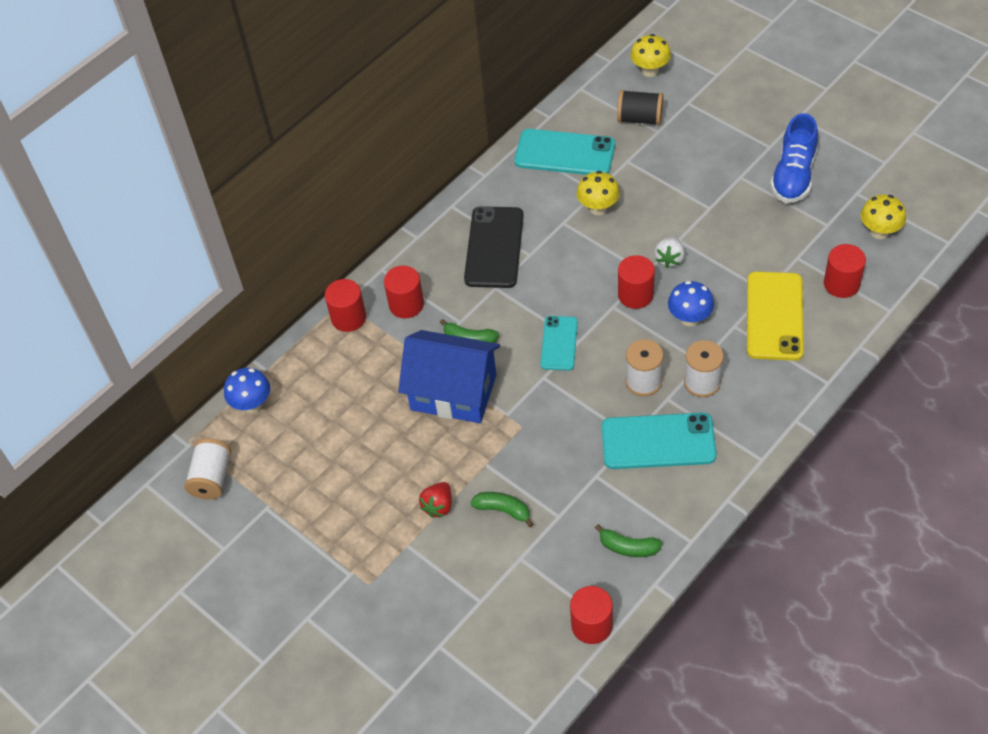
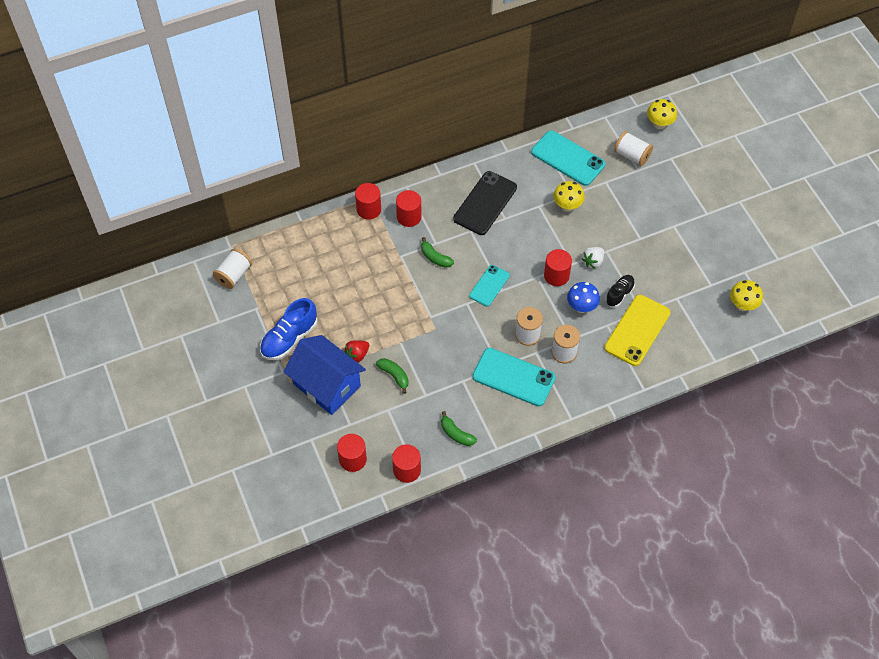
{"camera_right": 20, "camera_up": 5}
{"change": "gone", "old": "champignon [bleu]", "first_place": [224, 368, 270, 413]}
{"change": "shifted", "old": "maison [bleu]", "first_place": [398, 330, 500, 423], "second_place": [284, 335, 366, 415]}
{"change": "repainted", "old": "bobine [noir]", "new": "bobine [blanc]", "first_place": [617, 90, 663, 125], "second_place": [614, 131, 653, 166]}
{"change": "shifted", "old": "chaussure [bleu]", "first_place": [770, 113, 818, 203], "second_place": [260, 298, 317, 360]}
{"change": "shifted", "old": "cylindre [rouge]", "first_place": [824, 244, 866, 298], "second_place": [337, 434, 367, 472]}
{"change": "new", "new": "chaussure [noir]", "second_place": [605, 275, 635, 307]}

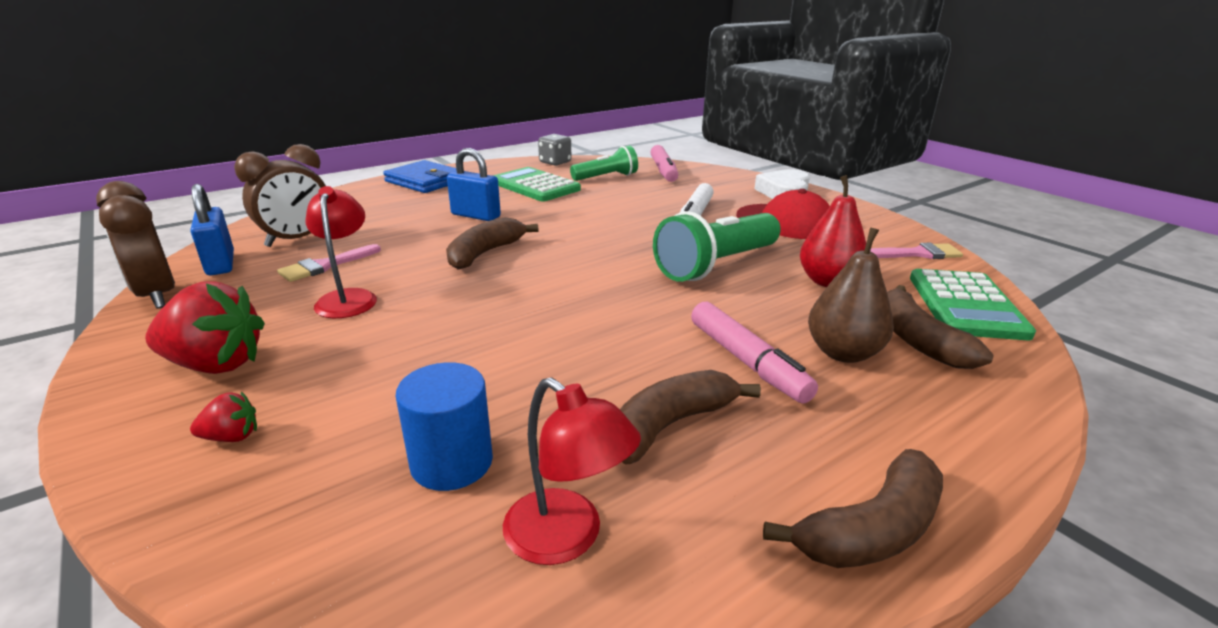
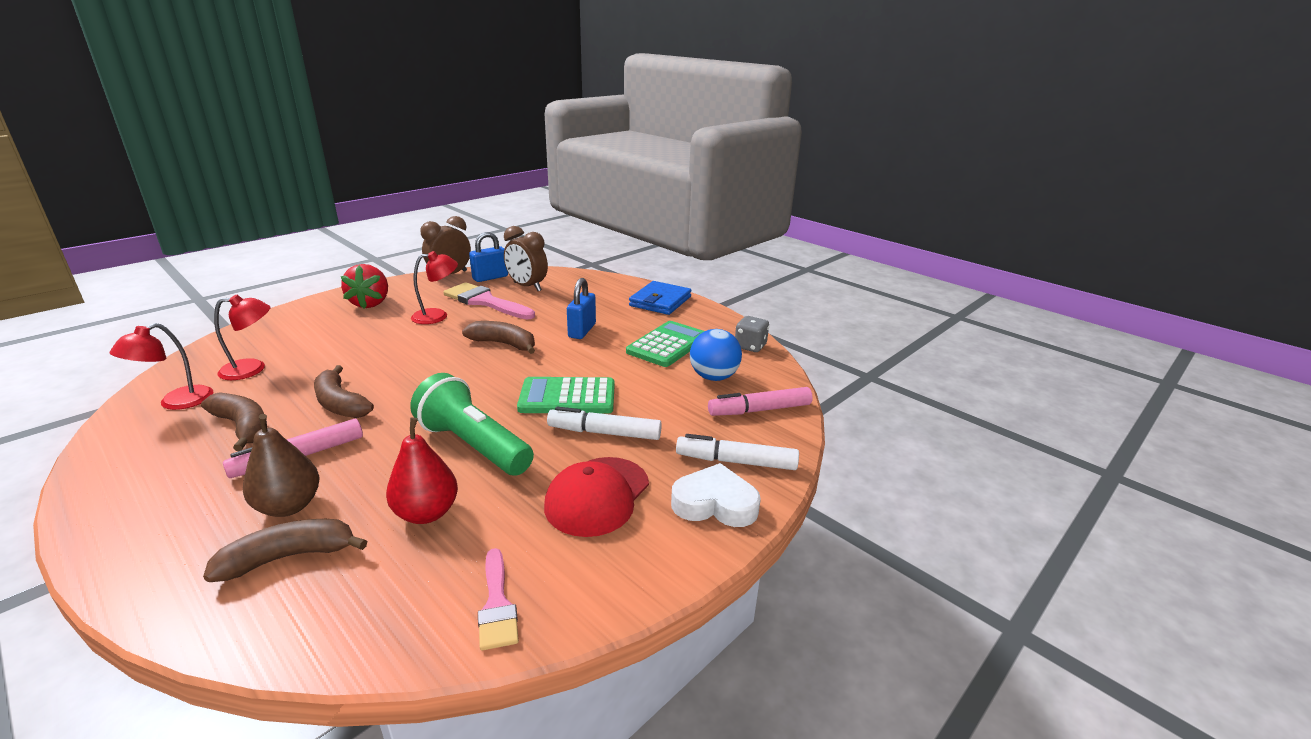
{"camera_right": 80, "camera_up": 0}
{"change": "gone", "old": "fraise [rouge]", "first_place": [190, 392, 257, 442]}
{"change": "scaled", "old": "pinceau [rose]", "first_place": [277, 244, 381, 282], "second_place": [443, 282, 535, 319], "factor": 1.74}
{"change": "swapped", "old": "cylindre [bleu]", "new": "lampe [rouge]", "first_place": [396, 362, 493, 491], "second_place": [214, 295, 271, 380]}
{"change": "swapped", "old": "lampe de poche [vert]", "new": "balle [bleu]", "first_place": [570, 145, 638, 181], "second_place": [690, 329, 742, 381]}
{"change": "shifted", "old": "banane [marron]", "first_place": [763, 449, 943, 568], "second_place": [314, 365, 374, 418]}
{"change": "shifted", "old": "calculatrice [vert]", "first_place": [910, 269, 1036, 340], "second_place": [517, 377, 615, 414]}
{"change": "new", "new": "feutre [blanc]", "second_place": [676, 434, 799, 470]}

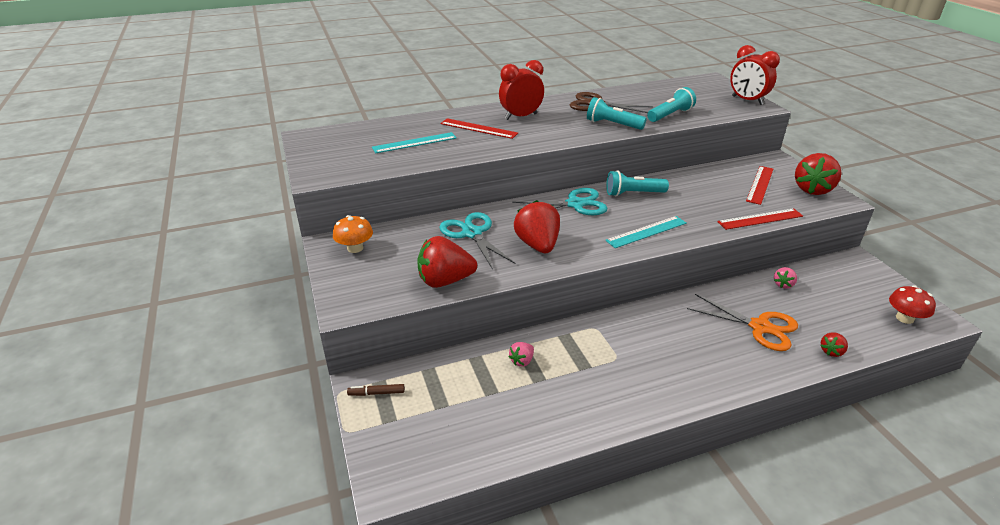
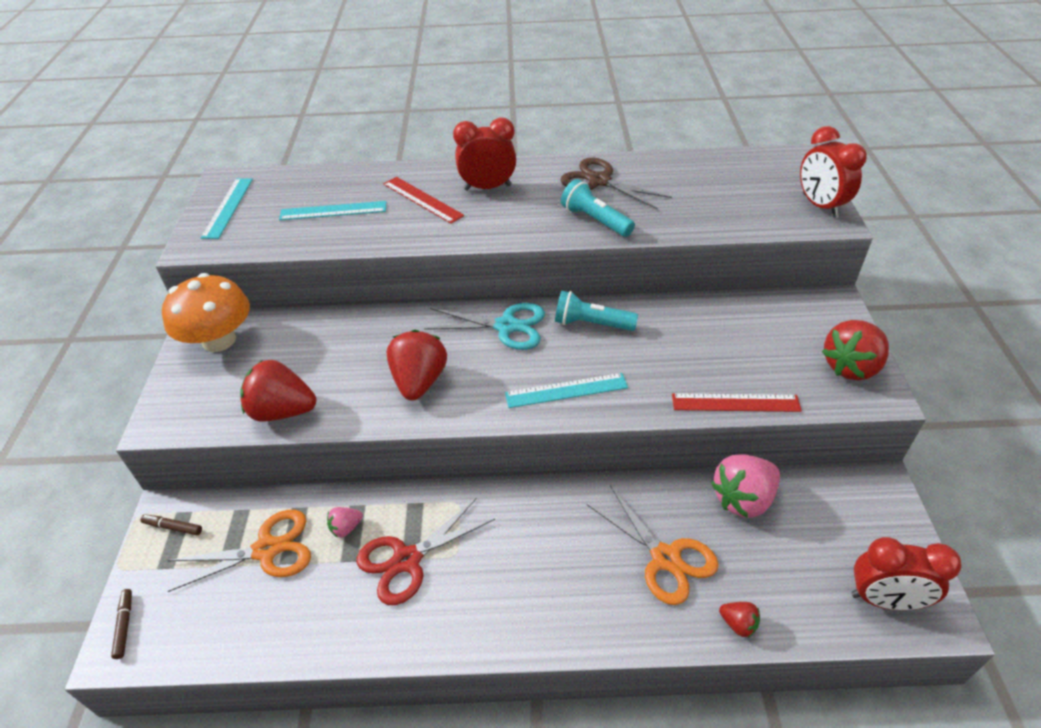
{"camera_right": 20, "camera_up": 10}
{"change": "scaled", "old": "champignon [orange]", "first_place": [333, 215, 373, 253], "second_place": [162, 273, 250, 352], "factor": 1.74}
{"change": "gone", "old": "ciseaux [turquoise]", "first_place": [439, 212, 516, 270]}
{"change": "gone", "old": "lampe de poche [turquoise]", "first_place": [647, 87, 696, 122]}
{"change": "gone", "old": "règle [rouge]", "first_place": [746, 166, 773, 205]}
{"change": "scaled", "old": "fraise [rose]", "first_place": [774, 267, 797, 289], "second_place": [711, 454, 780, 518], "factor": 2.08}
{"change": "rotated", "old": "fraise [rouge]", "first_place": [820, 332, 848, 357], "second_place": [719, 602, 760, 638], "degrees": -120}
{"change": "swapped", "old": "champignon [rouge]", "new": "réveil [rouge]", "first_place": [889, 286, 936, 324], "second_place": [851, 537, 962, 610]}
{"change": "new", "new": "feutre [marron]", "second_place": [111, 589, 132, 659]}
{"change": "new", "new": "ciseaux [orange]", "second_place": [167, 510, 311, 592]}
{"change": "new", "new": "règle [turquoise]", "second_place": [201, 178, 253, 239]}
{"change": "new", "new": "ciseaux [rouge]", "second_place": [357, 498, 495, 605]}

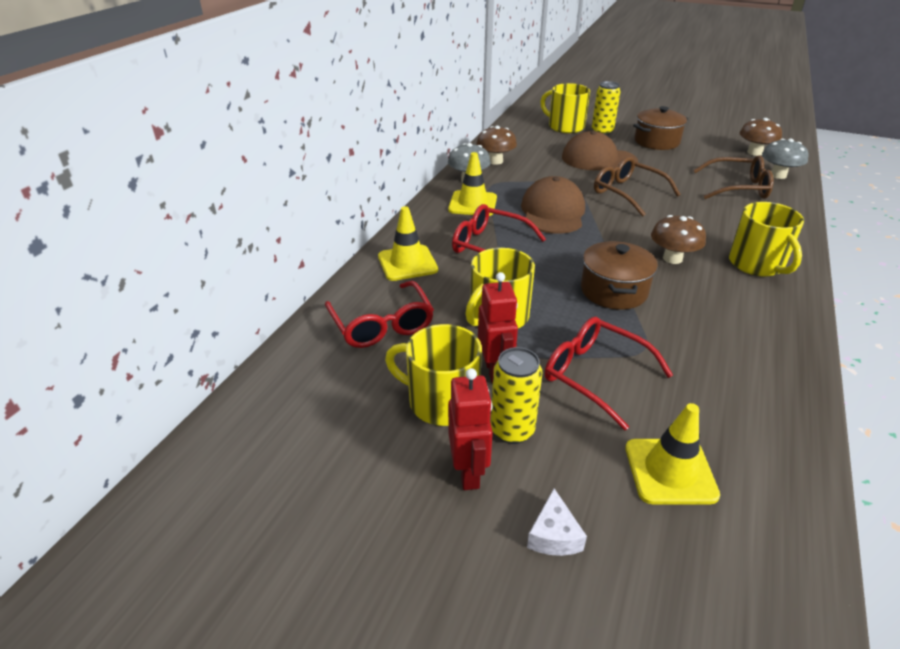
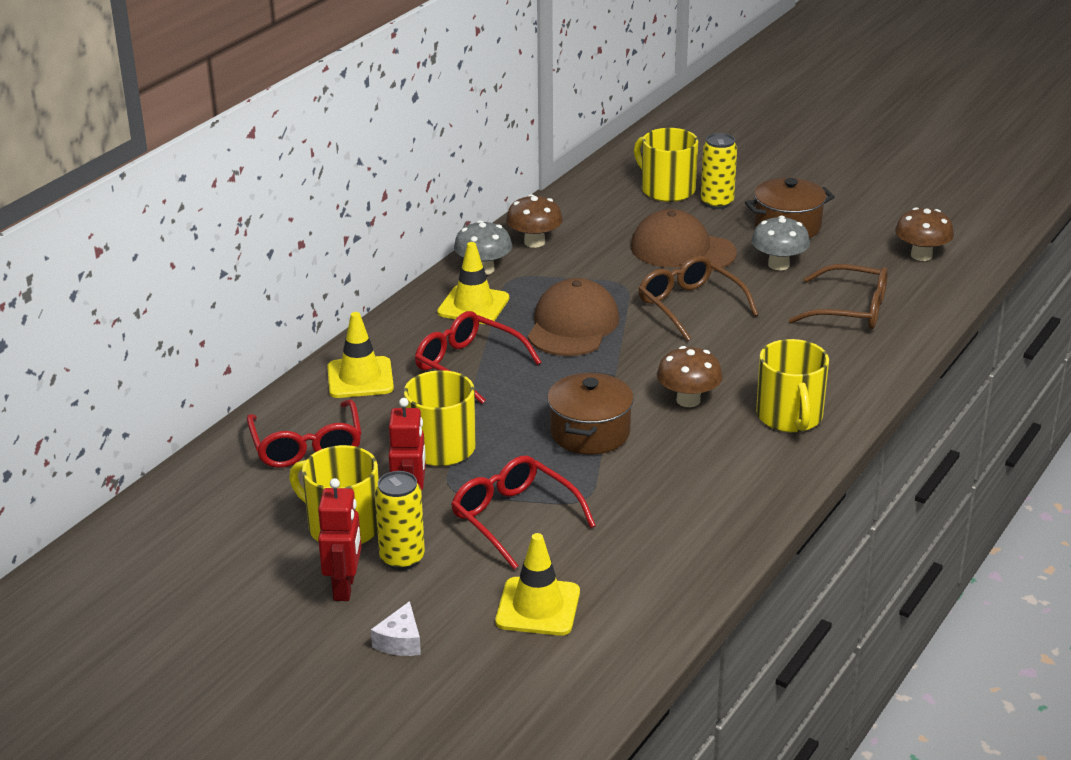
{"camera_right": 10, "camera_up": -5}
{"change": "shifted", "old": "champignon [gris]", "first_place": [762, 139, 808, 179], "second_place": [751, 216, 810, 270]}

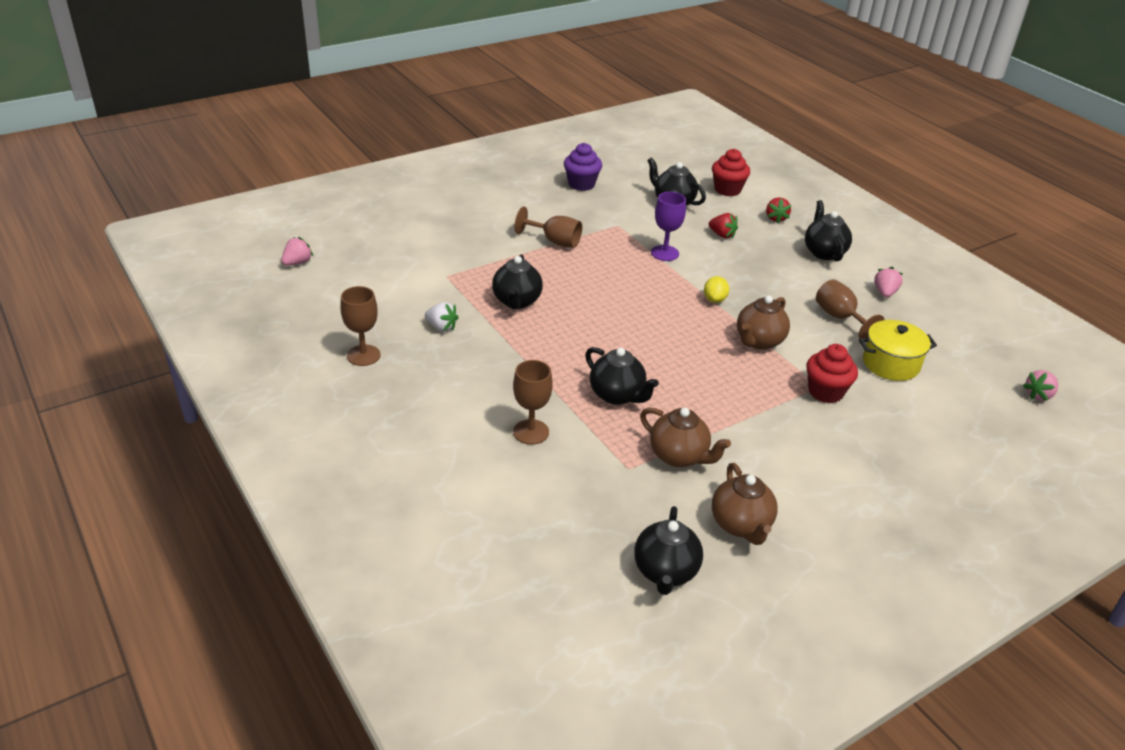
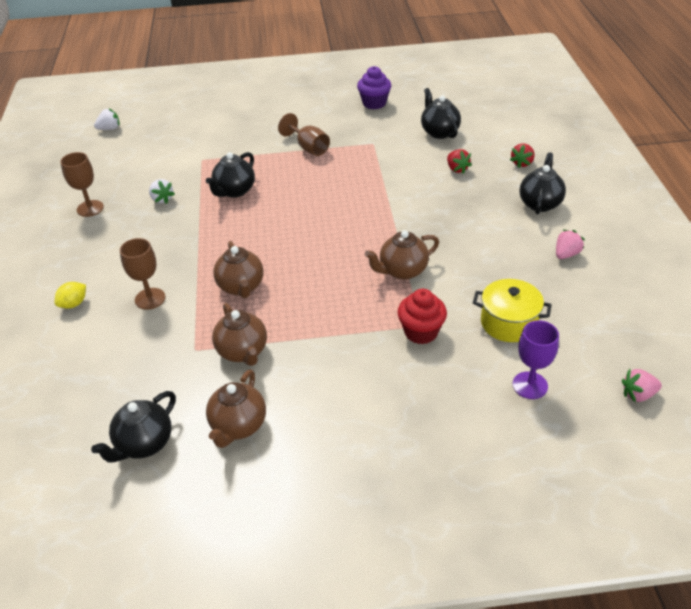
{"camera_right": 30, "camera_up": 5}
{"change": "repainted", "old": "fraise [rose]", "new": "fraise [blanc]", "first_place": [281, 237, 313, 266], "second_place": [94, 108, 120, 130]}
{"change": "repainted", "old": "théière [noir]", "new": "théière [marron]", "first_place": [585, 347, 659, 405], "second_place": [213, 241, 264, 298]}
{"change": "shifted", "old": "verre à pied [violet]", "first_place": [651, 192, 686, 261], "second_place": [512, 320, 559, 399]}
{"change": "shifted", "old": "citron [jaune]", "first_place": [704, 276, 729, 303], "second_place": [55, 282, 86, 309]}
{"change": "gone", "old": "muffin [rouge]", "first_place": [712, 149, 750, 196]}
{"change": "gone", "old": "verre à pied [marron]", "first_place": [816, 279, 885, 339]}

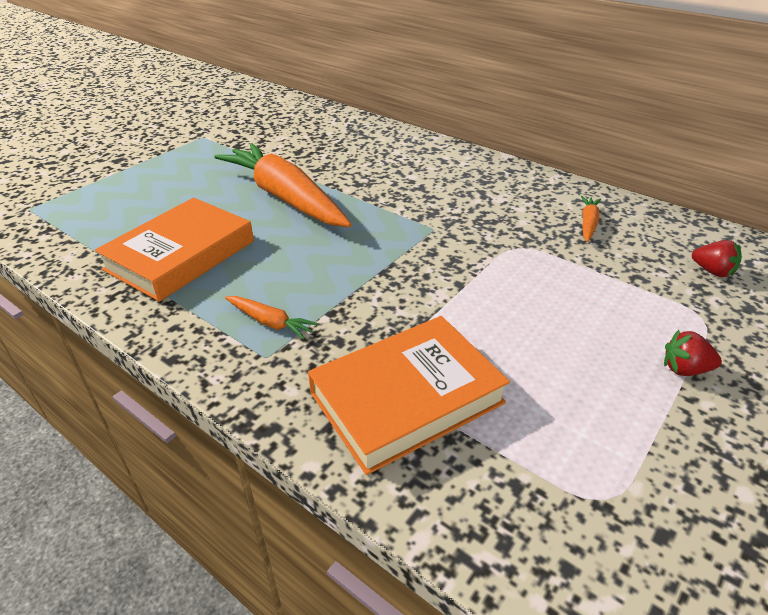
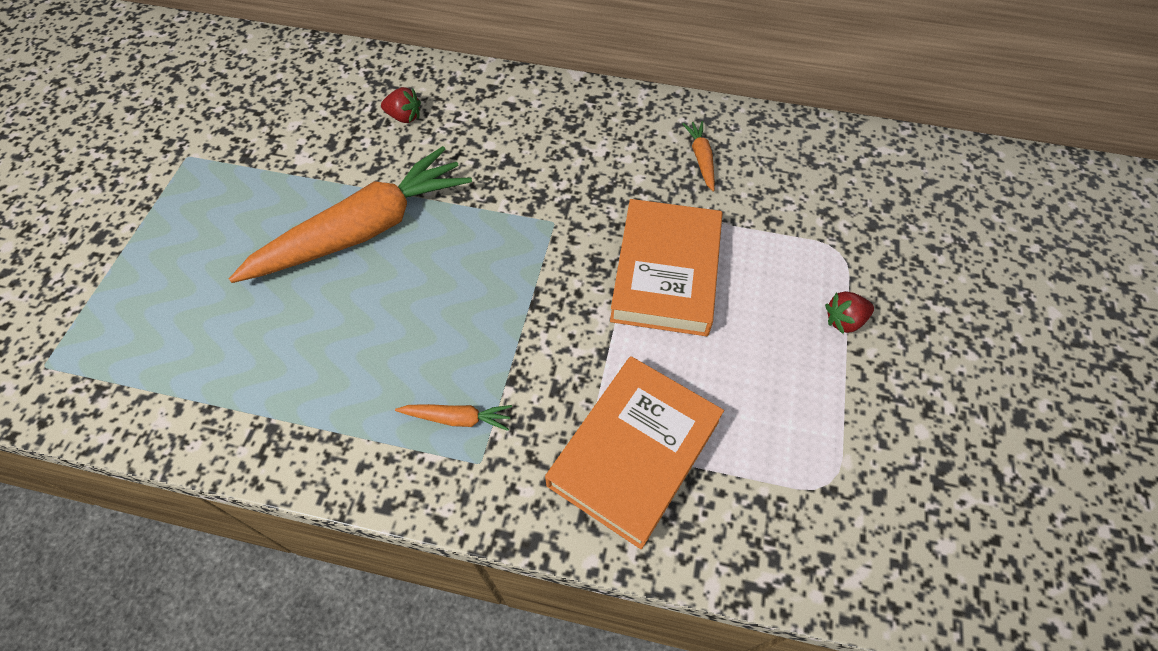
{"camera_right": -25, "camera_up": 20}
{"change": "shifted", "old": "livre [orange]", "first_place": [95, 198, 254, 302], "second_place": [610, 199, 722, 336]}
{"change": "rotated", "old": "carotte [orange]", "first_place": [214, 143, 352, 227], "second_place": [229, 146, 472, 283], "degrees": 120}
{"change": "shifted", "old": "fraise [rouge]", "first_place": [692, 240, 741, 277], "second_place": [381, 87, 421, 123]}

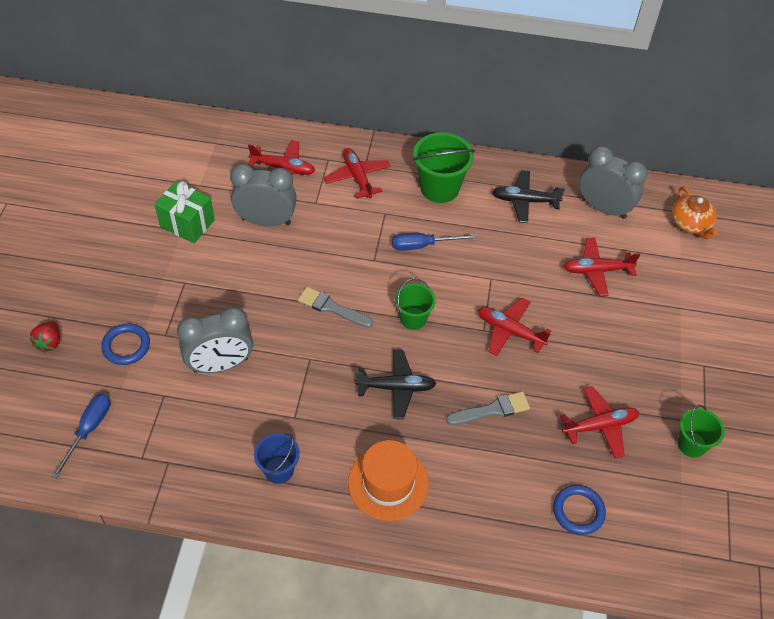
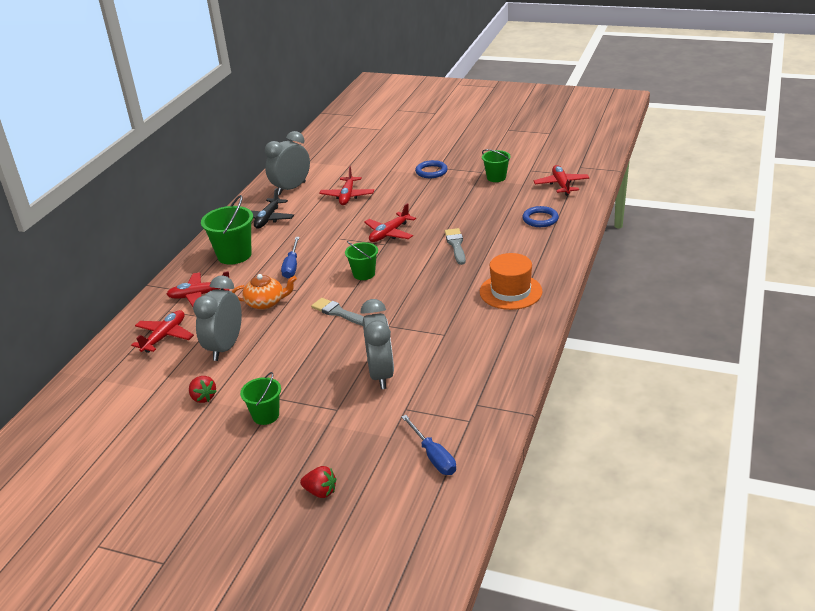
{"camera_right": -75, "camera_up": -20}
{"change": "rotated", "old": "tournevis [bleu]", "first_place": [51, 394, 111, 479], "second_place": [401, 415, 456, 475], "degrees": -150}
{"change": "shifted", "old": "anneau [bleu]", "first_place": [101, 323, 150, 365], "second_place": [415, 160, 448, 178]}
{"change": "swapped", "old": "cadeau [vert]", "new": "fraise [rouge]", "first_place": [154, 181, 215, 243], "second_place": [189, 376, 217, 403]}
{"change": "gone", "old": "seau [bleu]", "first_place": [254, 433, 300, 484]}
{"change": "rotated", "old": "pinceau [gris]", "first_place": [298, 287, 373, 328], "second_place": [311, 298, 364, 326], "degrees": 90}
{"change": "gone", "old": "avion [noir]", "first_place": [355, 350, 437, 419]}
{"change": "shifted", "old": "avion [rouge]", "first_place": [560, 386, 639, 458], "second_place": [534, 165, 589, 196]}
{"change": "shifted", "old": "théière [orange]", "first_place": [671, 186, 717, 239], "second_place": [232, 274, 297, 310]}
{"change": "new", "new": "seau [vert]", "second_place": [240, 372, 281, 425]}

